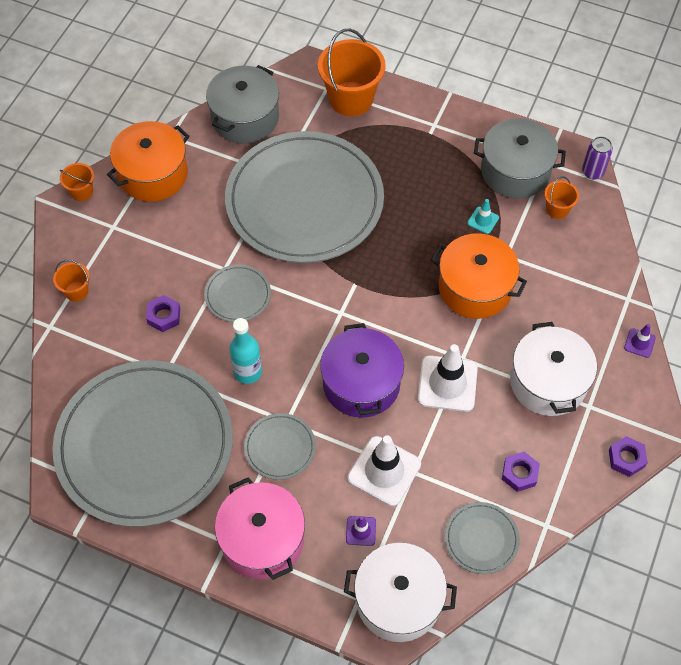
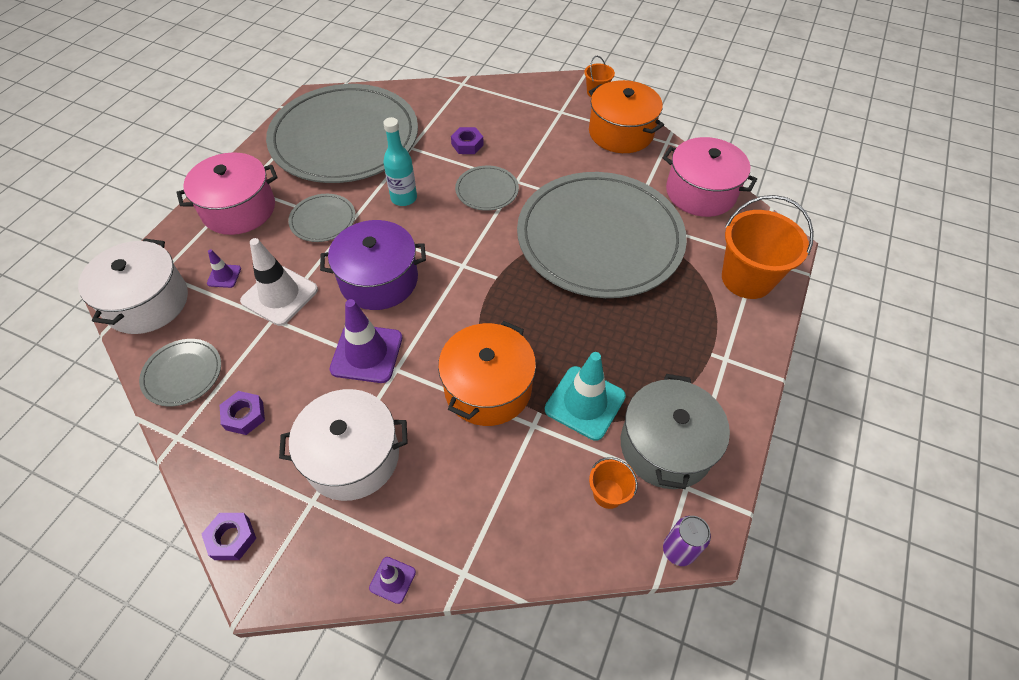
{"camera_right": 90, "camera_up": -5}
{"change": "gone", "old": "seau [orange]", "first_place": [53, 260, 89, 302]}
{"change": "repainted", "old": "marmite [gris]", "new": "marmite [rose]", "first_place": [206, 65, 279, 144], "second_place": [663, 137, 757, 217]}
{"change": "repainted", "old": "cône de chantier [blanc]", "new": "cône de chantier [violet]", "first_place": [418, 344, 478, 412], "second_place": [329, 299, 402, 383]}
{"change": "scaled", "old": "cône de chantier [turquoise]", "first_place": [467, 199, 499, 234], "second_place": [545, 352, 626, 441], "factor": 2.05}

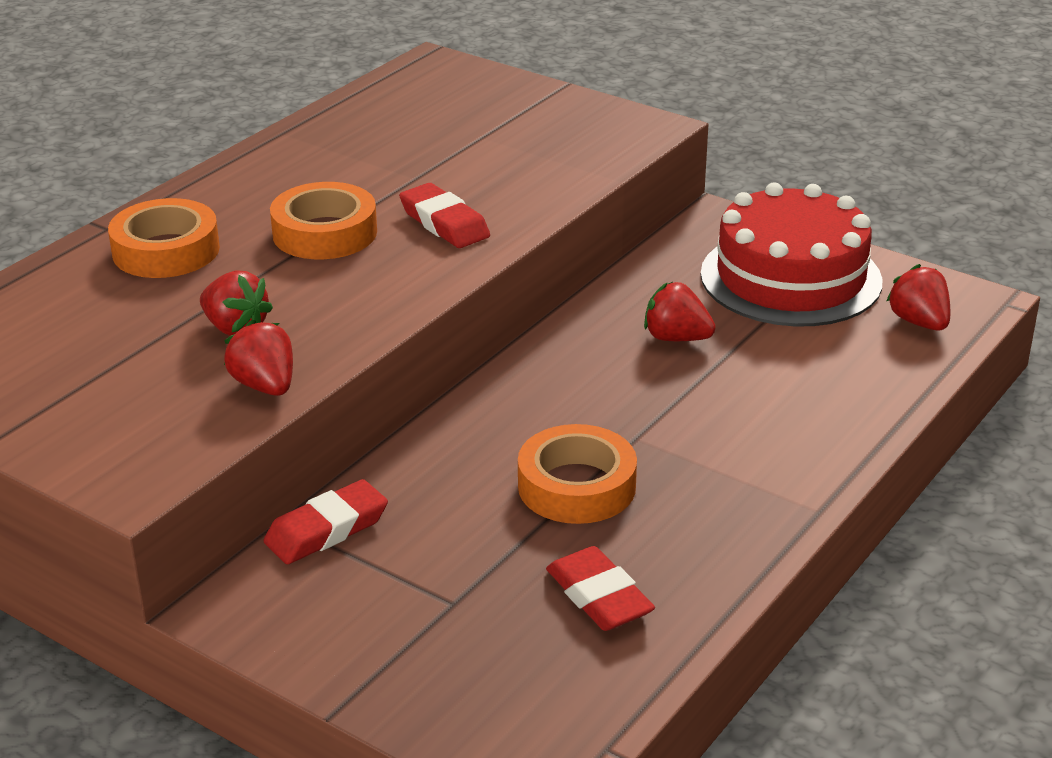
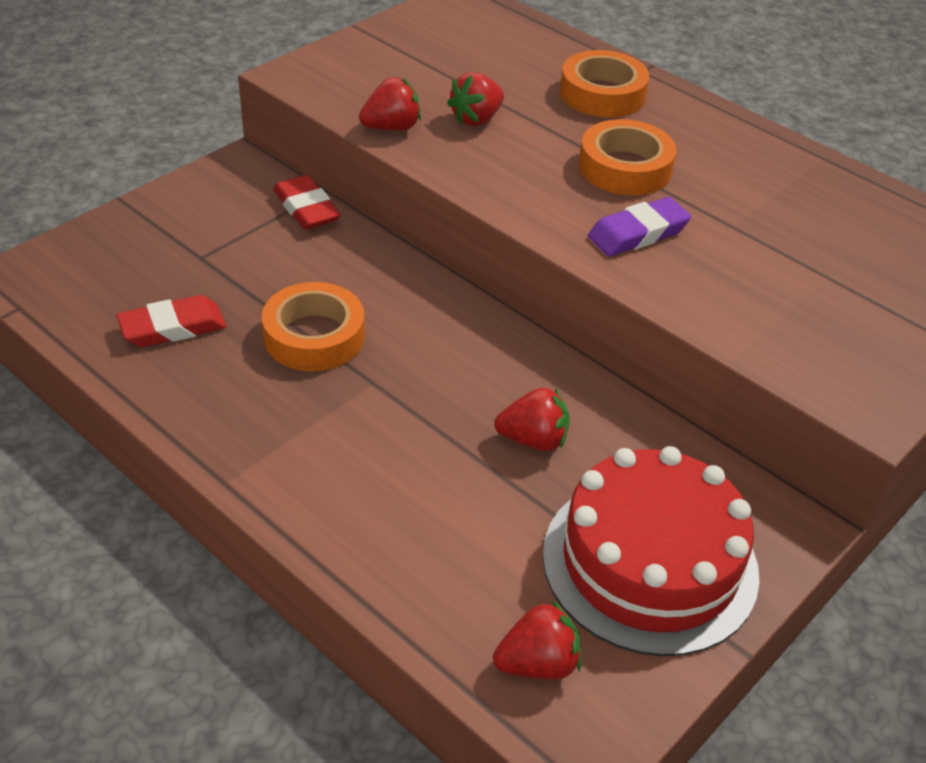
{"camera_right": 95, "camera_up": 10}
{"change": "repainted", "old": "gomme [rouge]", "new": "gomme [violet]", "first_place": [399, 183, 490, 248], "second_place": [588, 197, 691, 256]}
{"change": "rotated", "old": "fraise [rouge]", "first_place": [644, 282, 716, 341], "second_place": [494, 388, 570, 451], "degrees": 60}

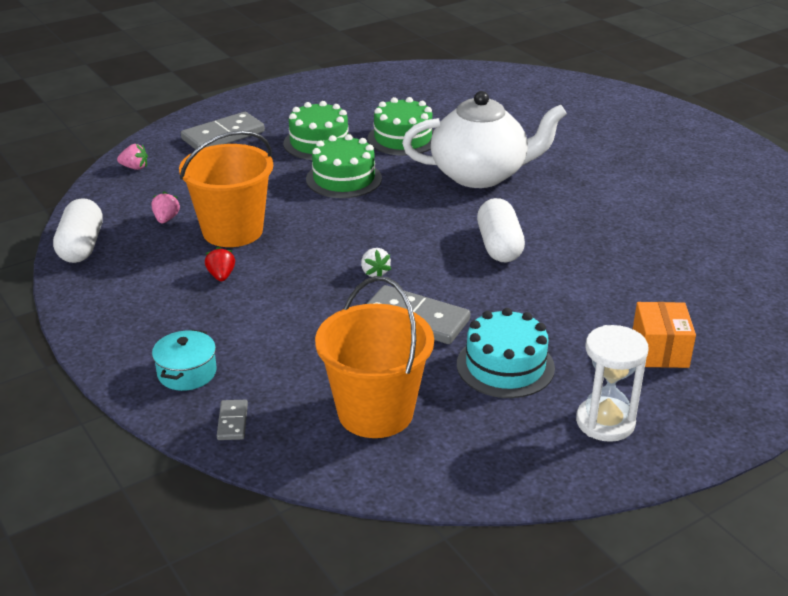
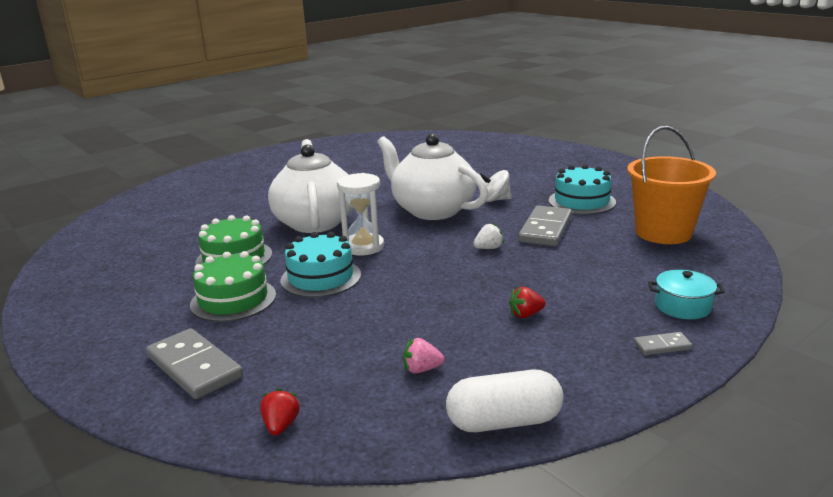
{"camera_right": -95, "camera_up": -10}
{"change": "repainted", "old": "fraise [rose]", "new": "fraise [rouge]", "first_place": [117, 144, 148, 170], "second_place": [260, 388, 300, 435]}
{"change": "gone", "old": "seau [orange]", "first_place": [179, 130, 273, 247]}
{"change": "shifted", "old": "domino [gris]", "first_place": [217, 400, 248, 440], "second_place": [634, 332, 693, 355]}
{"change": "repainted", "old": "gâteau [vert]", "new": "gâteau [turquoise]", "first_place": [306, 134, 382, 198], "second_place": [280, 232, 361, 298]}
{"change": "swapped", "old": "gélule [blanc]", "new": "théière [blanc]", "first_place": [477, 198, 525, 263], "second_place": [377, 133, 488, 220]}
{"change": "shifted", "old": "sablier [blanc]", "first_place": [576, 325, 649, 442], "second_place": [337, 173, 384, 256]}
{"change": "gone", "old": "boîte [orange]", "first_place": [633, 302, 696, 368]}
{"change": "new", "new": "toupie [blanc]", "second_place": [479, 170, 512, 202]}

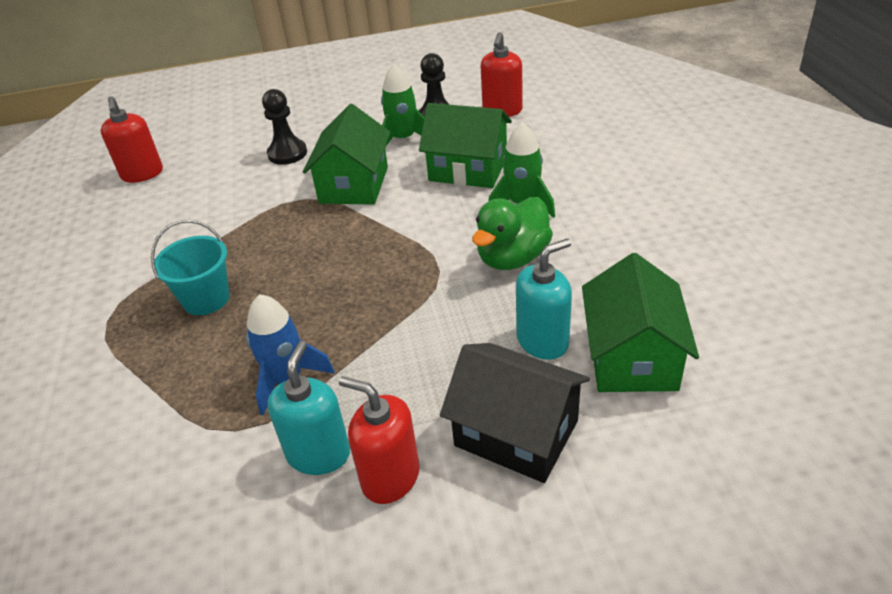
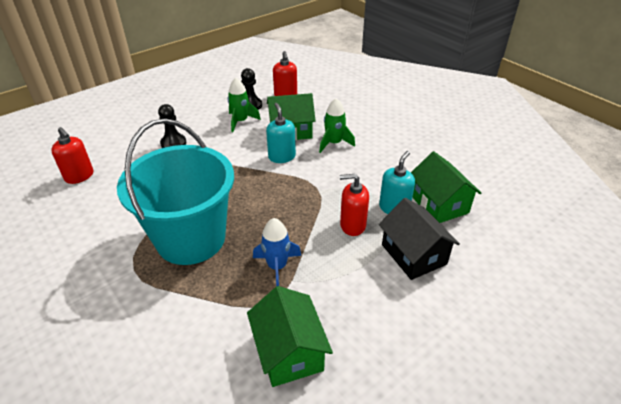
{"camera_right": -30, "camera_up": 0}
{"change": "scaled", "old": "seau [turquoise]", "first_place": [151, 220, 230, 315], "second_place": [117, 118, 234, 265], "factor": 2.32}
{"change": "shifted", "old": "distributeur de savon [turquoise]", "first_place": [267, 341, 350, 475], "second_place": [266, 103, 296, 163]}
{"change": "shifted", "old": "maison [vert]", "first_place": [303, 104, 391, 205], "second_place": [247, 286, 333, 387]}
{"change": "shifted", "old": "distributeur de savon [rouge]", "first_place": [339, 376, 420, 504], "second_place": [340, 174, 369, 236]}
{"change": "rotated", "old": "maison [noir]", "first_place": [440, 343, 590, 483], "second_place": [379, 198, 460, 280], "degrees": 60}
{"change": "gone", "old": "canard [vert]", "first_place": [472, 197, 553, 270]}

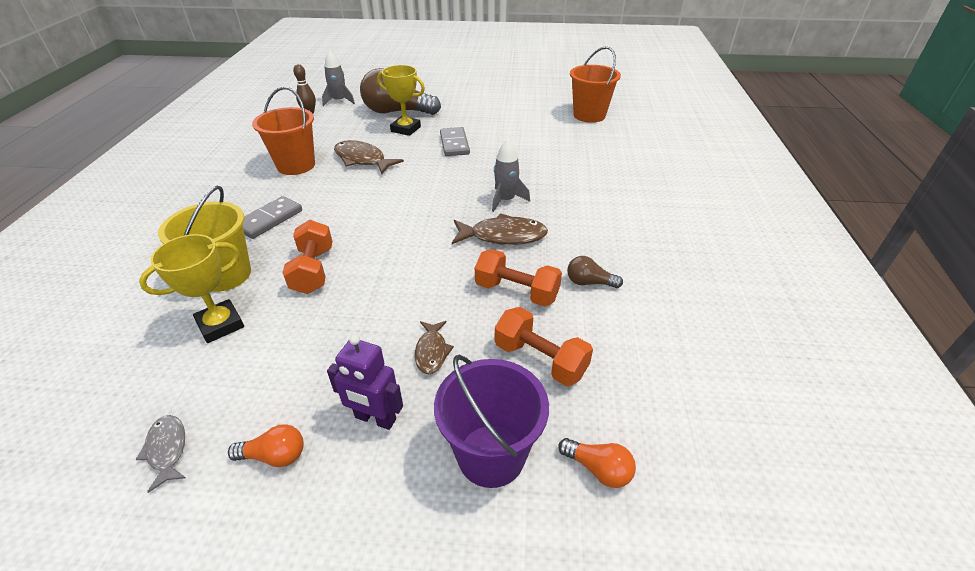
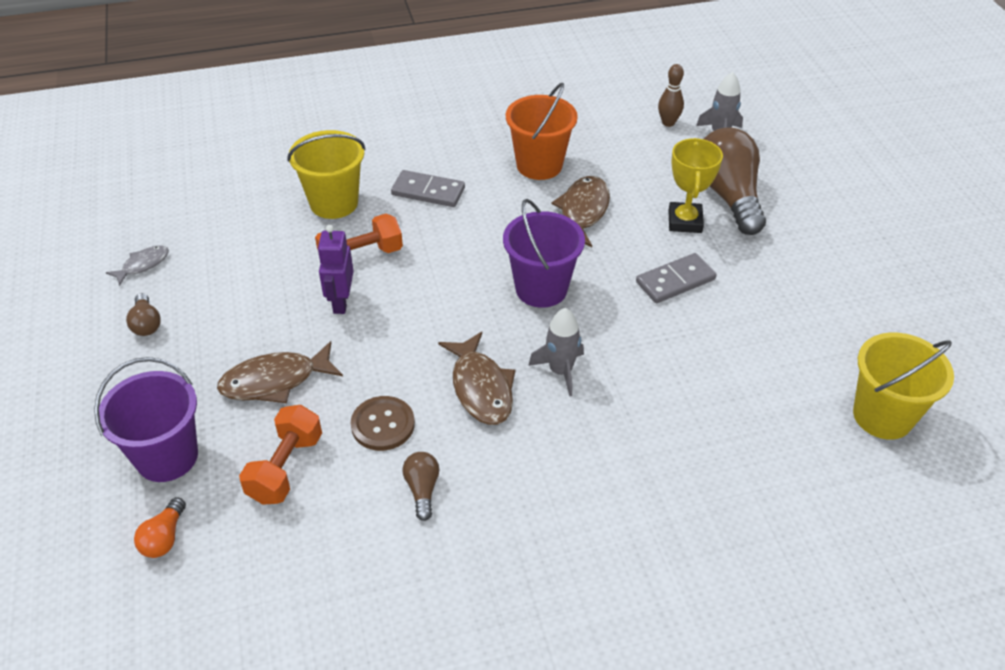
{"camera_right": 70, "camera_up": 5}
{"change": "gone", "old": "trophée [jaune]", "first_place": [139, 234, 244, 343]}
{"change": "repainted", "old": "ampoule [orange]", "new": "ampoule [marron]", "first_place": [228, 424, 304, 467], "second_place": [126, 293, 161, 336]}
{"change": "shifted", "old": "robot [violet]", "first_place": [327, 335, 403, 430], "second_place": [317, 225, 354, 314]}
{"change": "scaled", "old": "poisson [marron]", "first_place": [415, 321, 454, 374], "second_place": [217, 341, 343, 403], "factor": 1.72}
{"change": "swapped", "old": "haltère [orange]", "new": "bouton [marron]", "first_place": [475, 249, 562, 307], "second_place": [351, 396, 415, 451]}
{"change": "repainted", "old": "seau [orange]", "new": "seau [jaune]", "first_place": [570, 46, 621, 123], "second_place": [853, 332, 954, 440]}
{"change": "new", "new": "seau [violet]", "second_place": [503, 199, 585, 308]}

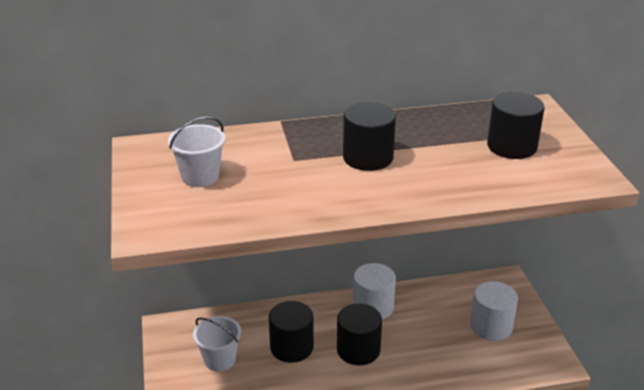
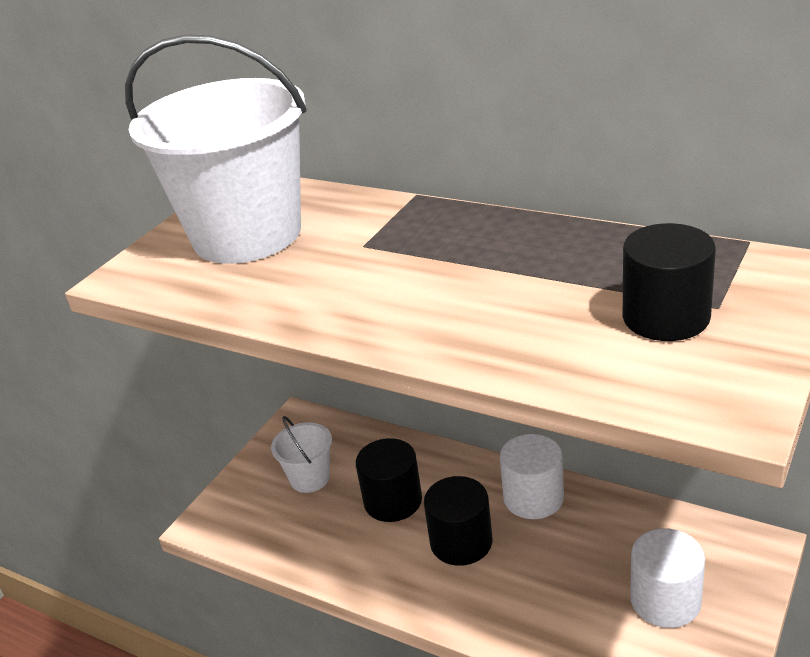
{"camera_right": 45, "camera_up": 0}
{"change": "scaled", "old": "seau [blanc]", "first_place": [168, 116, 225, 187], "second_place": [125, 35, 307, 264], "factor": 2.28}
{"change": "gone", "old": "cylindre [noir]", "first_place": [343, 102, 396, 171]}

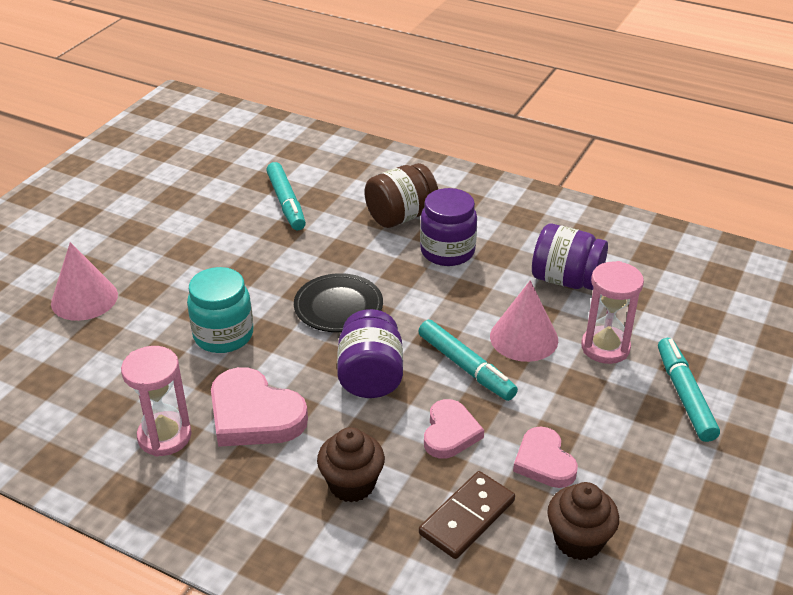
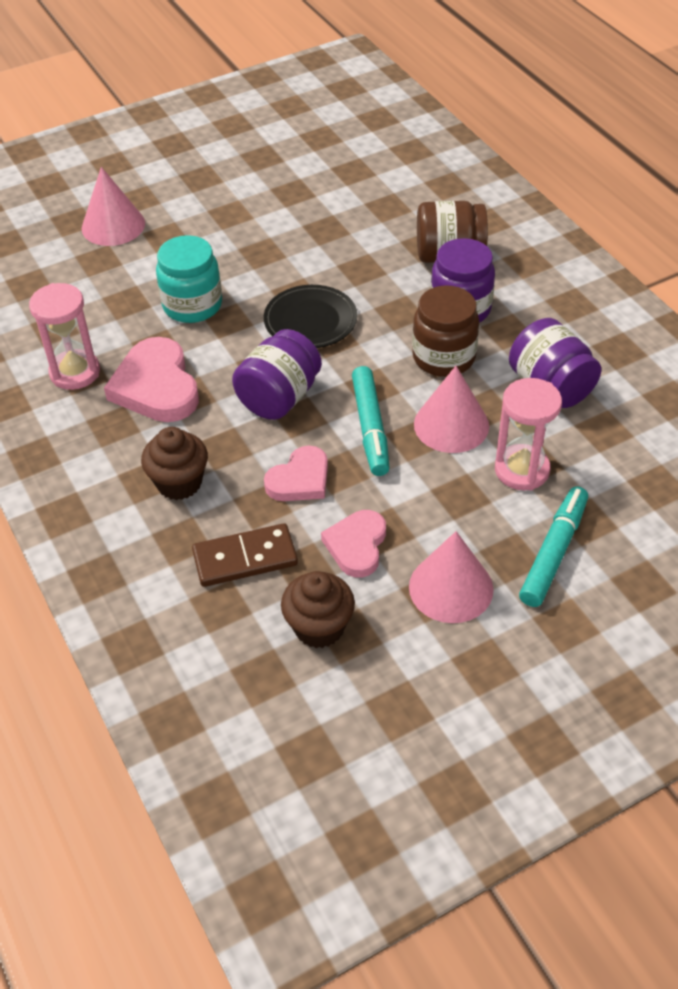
{"camera_right": 35, "camera_up": 10}
{"change": "gone", "old": "feutre [turquoise]", "first_place": [266, 162, 306, 230]}
{"change": "new", "new": "cône [rose]", "second_place": [409, 531, 494, 623]}
{"change": "new", "new": "bocal [marron]", "second_place": [412, 286, 479, 377]}

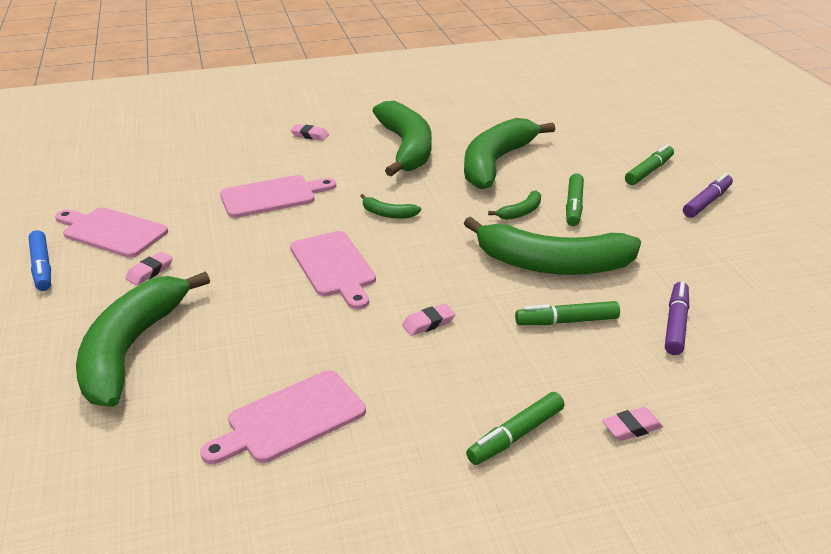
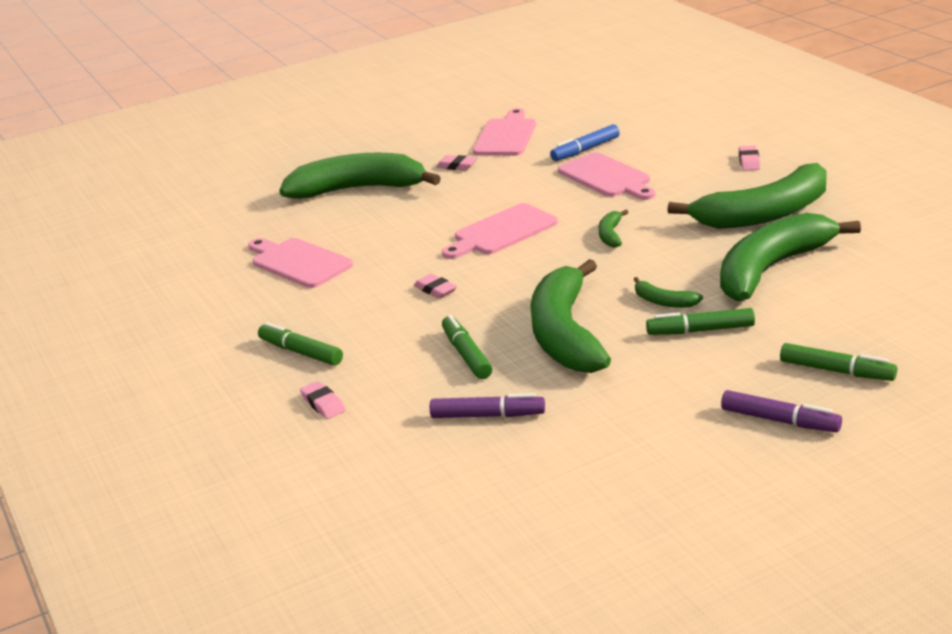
{"camera_right": 80, "camera_up": -5}
{"change": "shifted", "old": "feutre [bleu]", "first_place": [28, 230, 51, 291], "second_place": [550, 124, 620, 161]}
{"change": "rotated", "old": "banane [vert]", "first_place": [464, 118, 555, 189], "second_place": [720, 213, 861, 301], "degrees": -60}

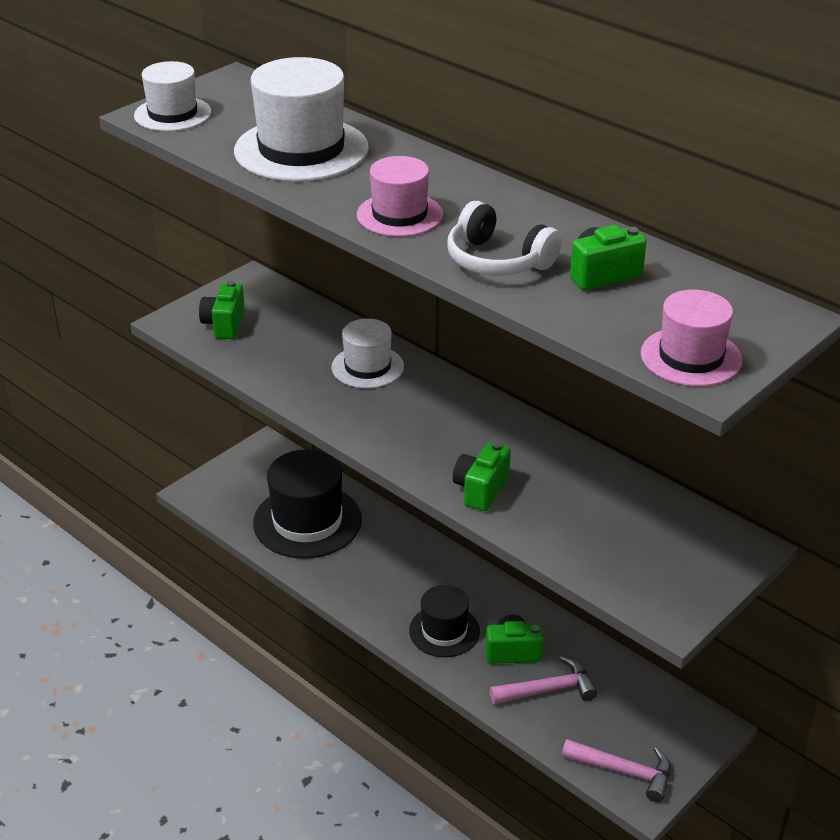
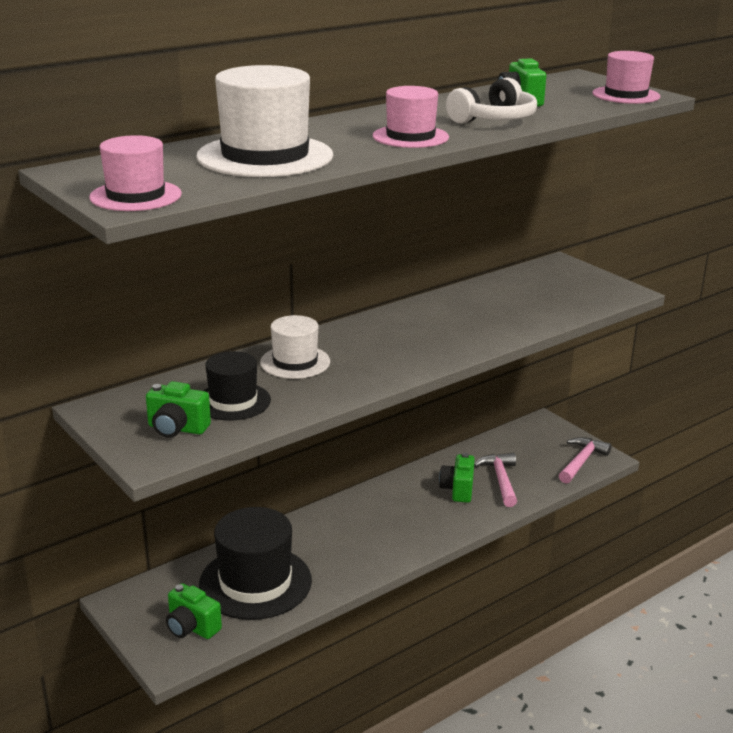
{"camera_right": -80, "camera_up": -10}
{"change": "repainted", "old": "chapeau [blanc]", "new": "chapeau [rose]", "first_place": [134, 61, 211, 131], "second_place": [89, 135, 182, 211]}
{"change": "shifted", "old": "chapeau [noir]", "first_place": [409, 585, 480, 657], "second_place": [203, 351, 271, 420]}
{"change": "shifted", "old": "appareil photo [vert]", "first_place": [453, 442, 511, 511], "second_place": [166, 583, 222, 639]}

